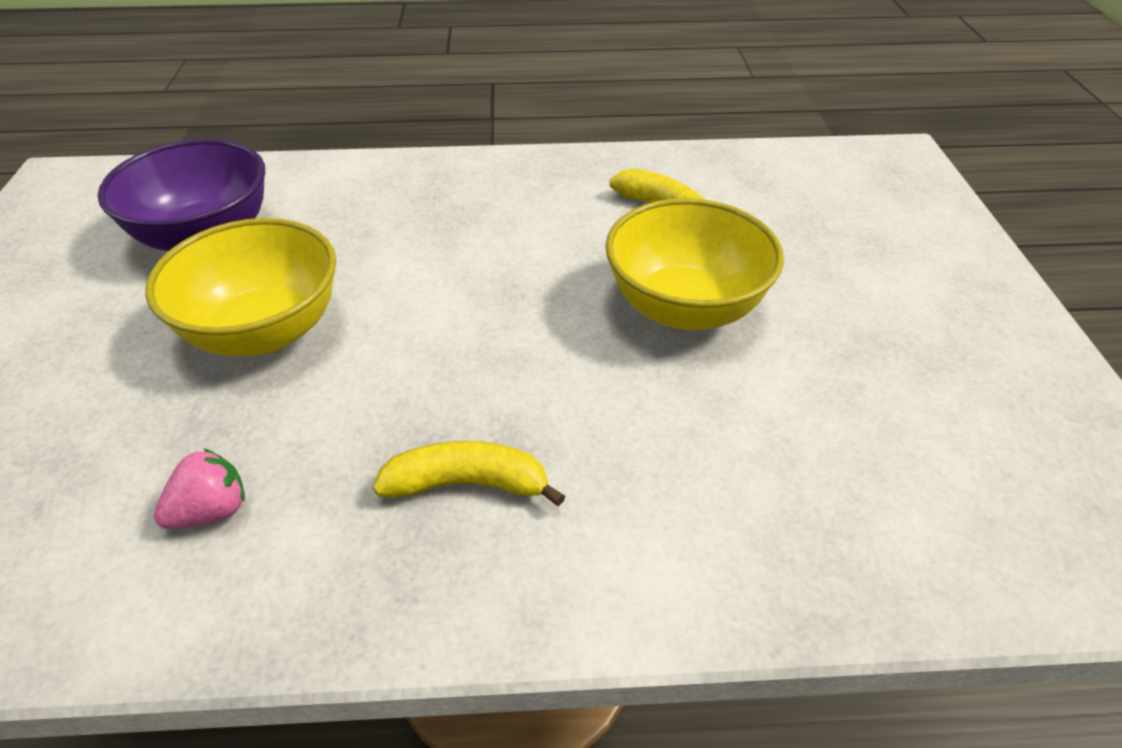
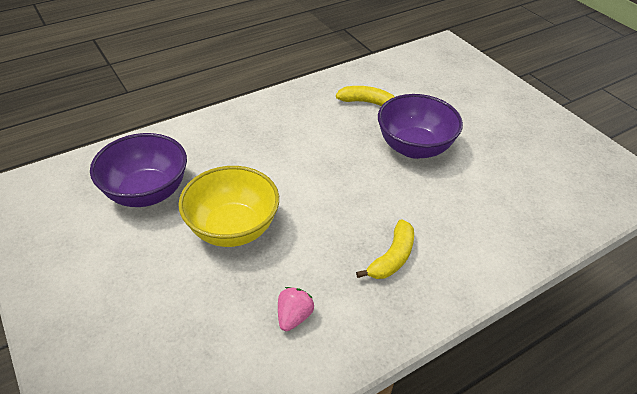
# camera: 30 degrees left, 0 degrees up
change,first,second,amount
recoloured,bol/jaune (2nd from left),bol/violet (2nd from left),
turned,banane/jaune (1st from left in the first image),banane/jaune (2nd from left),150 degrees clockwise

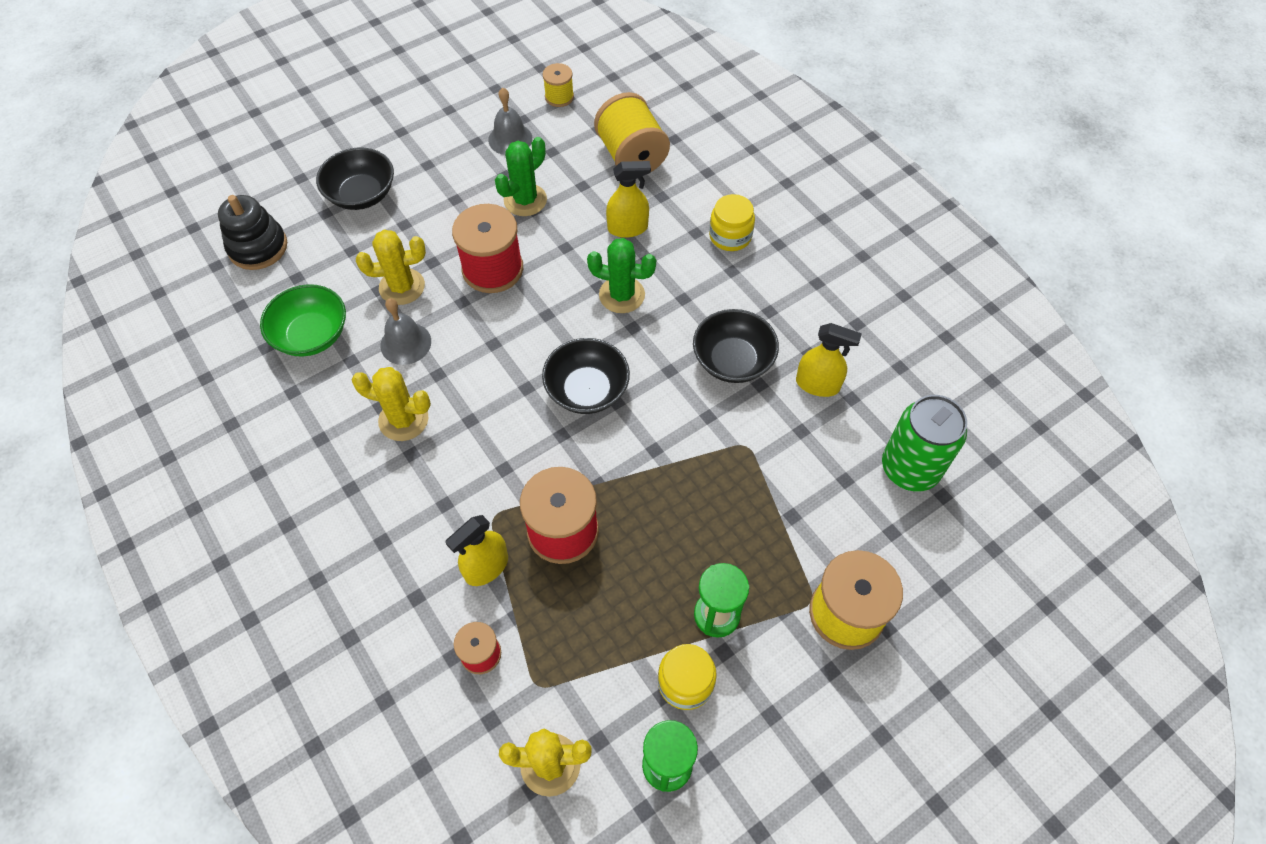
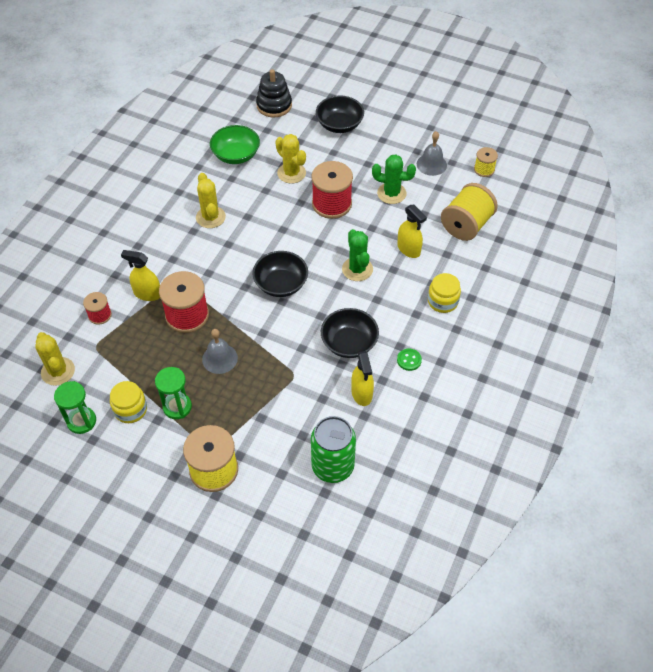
# camera: 60 degrees right, 5 degrees down
change,first,second,amount
added,,bouton/vert,
moved,cloche/gris (1st from left),,

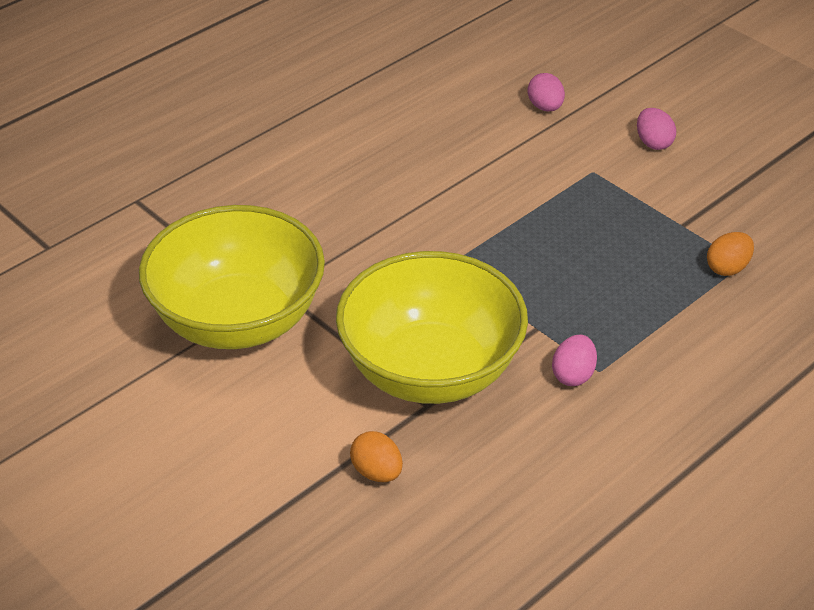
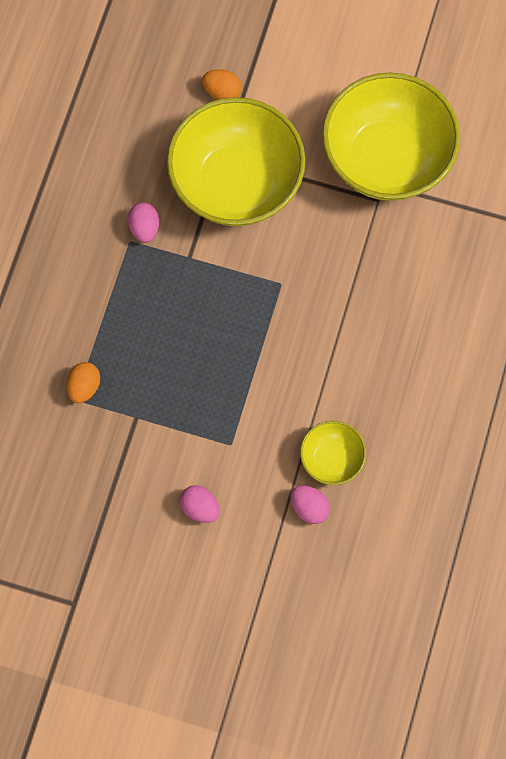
# camera: 150 degrees right, 30 degrees up
change,first,second,amount
added,,bol/jaune (2nd from left),

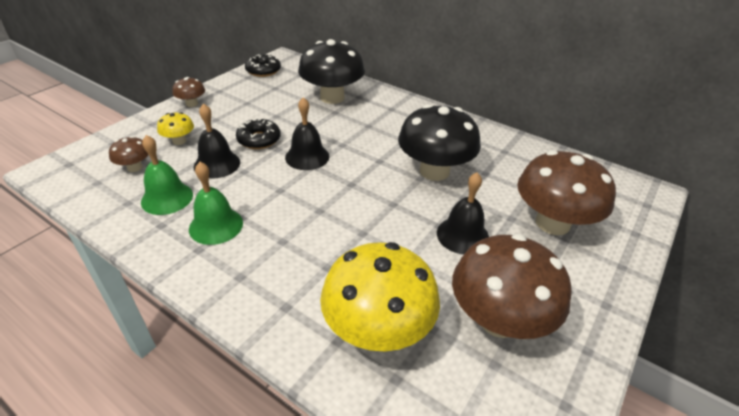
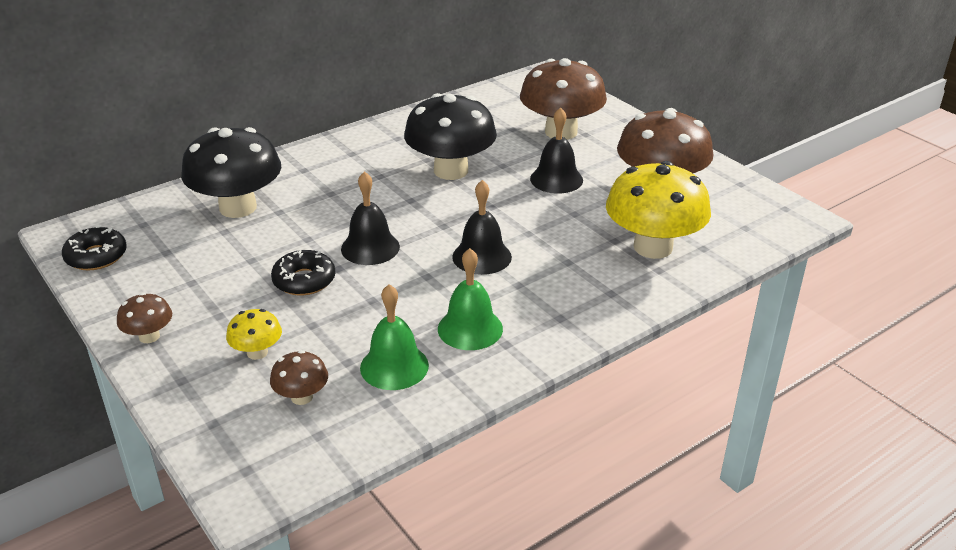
# camera: 70 degrees left, 5 degrees down
change,first,second,amount
moved,cloche/noir (1st from left in the first image),cloche/noir (2nd from left),

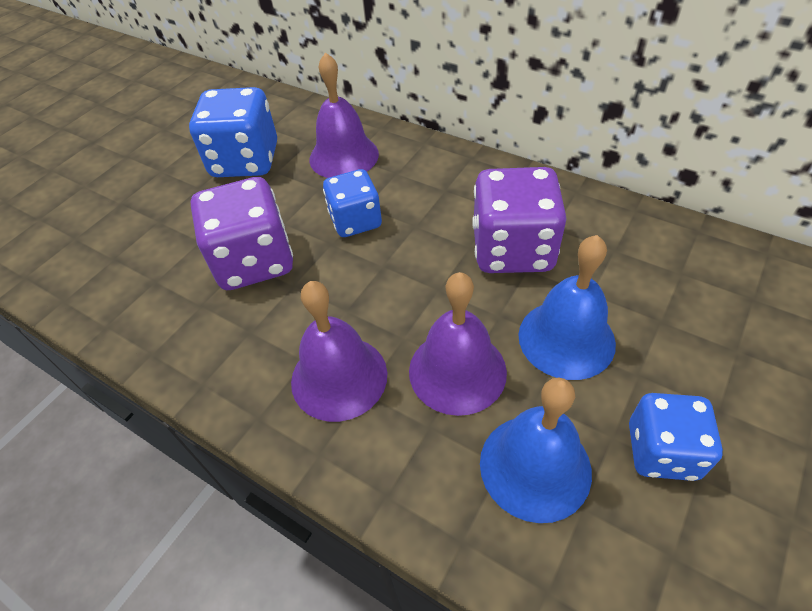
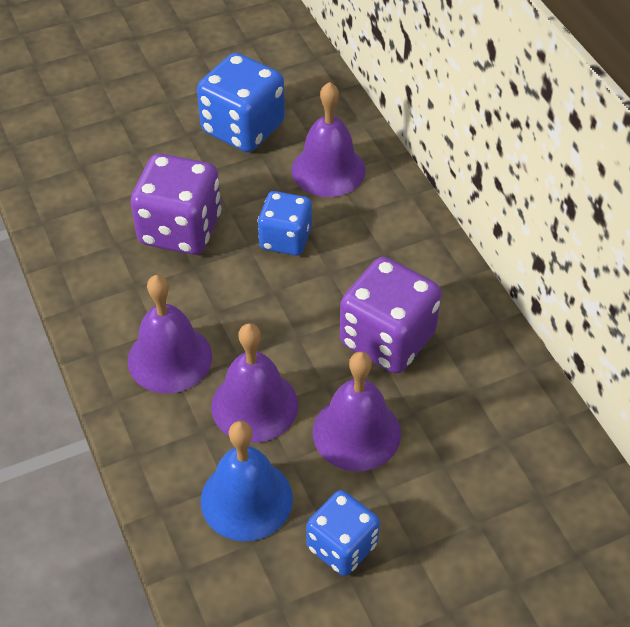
# camera: 30 degrees right, 0 degrees up
change,first,second,amount
recoloured,cloche/bleu (2nd from left),cloche/violet (4th from left),

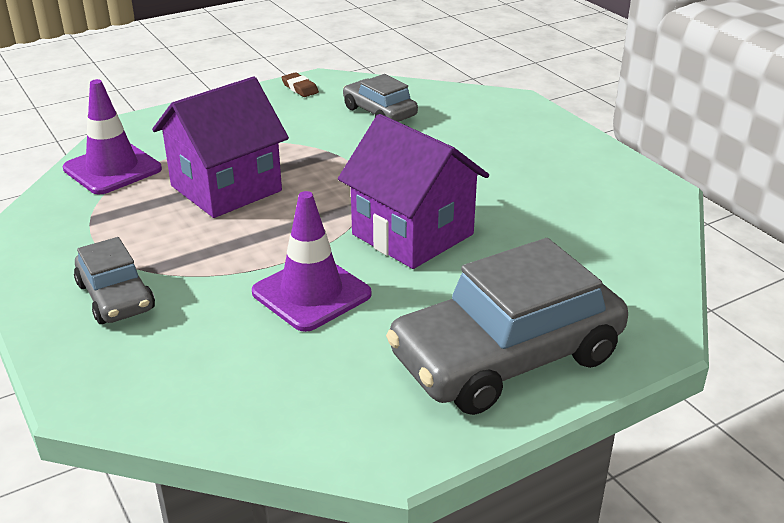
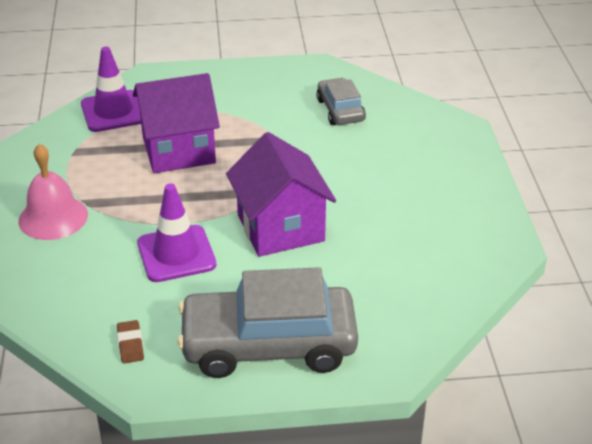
# camera: 25 degrees right, 5 degrees up
change,first,second,amount
moved,gomme/marron,,
replaced,voiture/gris (1st from left),cloche/rose,

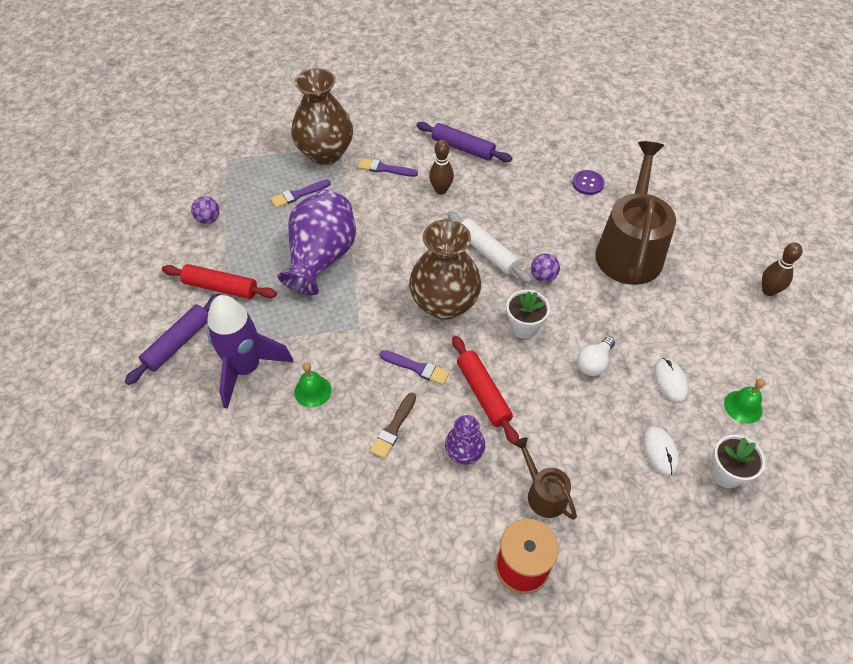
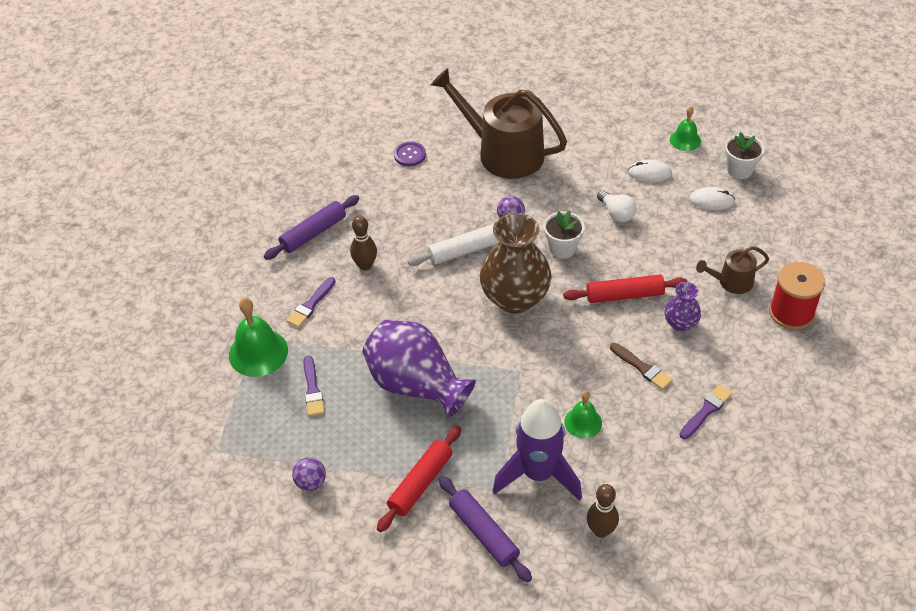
# camera: 70 degrees left, 5 degrees down
change,first,second,amount
moved,pinceau/violet (3rd from left),,
moved,quille/marron (2nd from left),,
replaced,vase/marron (1st from left),cloche/vert (1st from left),

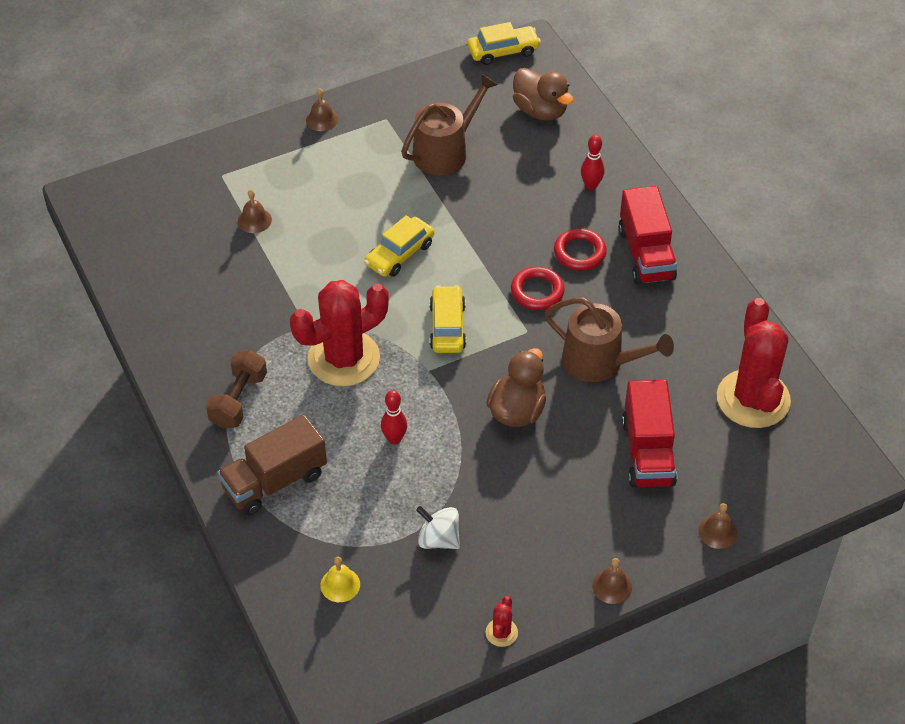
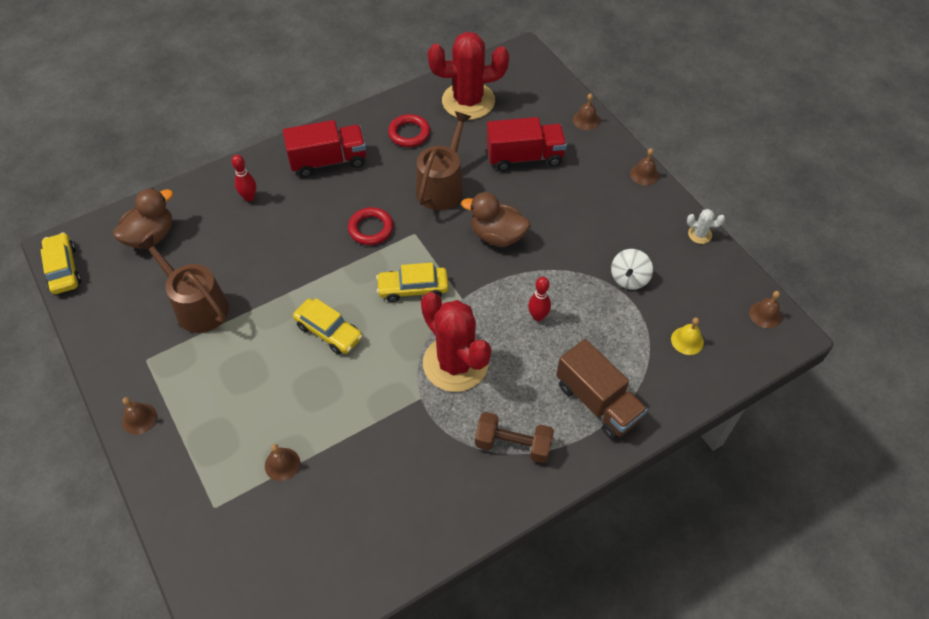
# camera: 95 degrees left, 5 degrees up
change,first,second,amount
added,,cloche/marron (5th from left),
moved,anneau/rouge (2nd from left),,
recoloured,cactus/rouge (2nd from left),cactus/blanc,

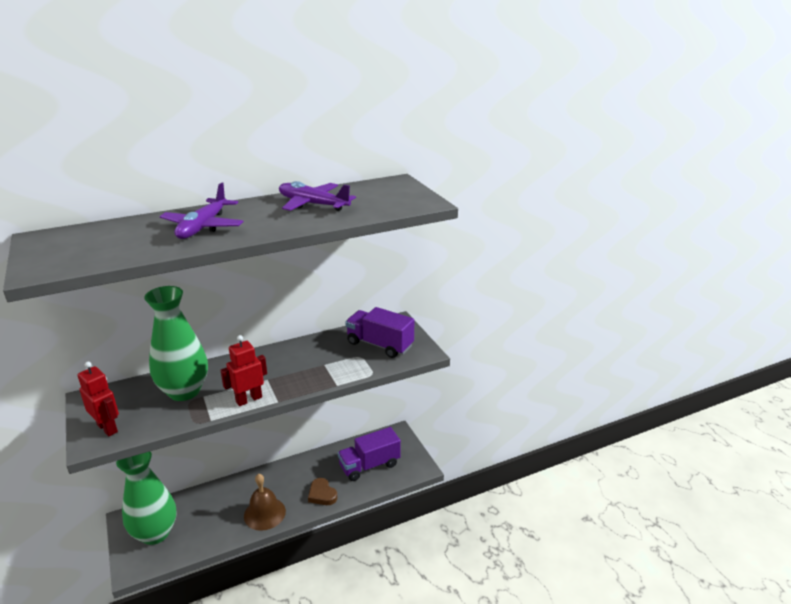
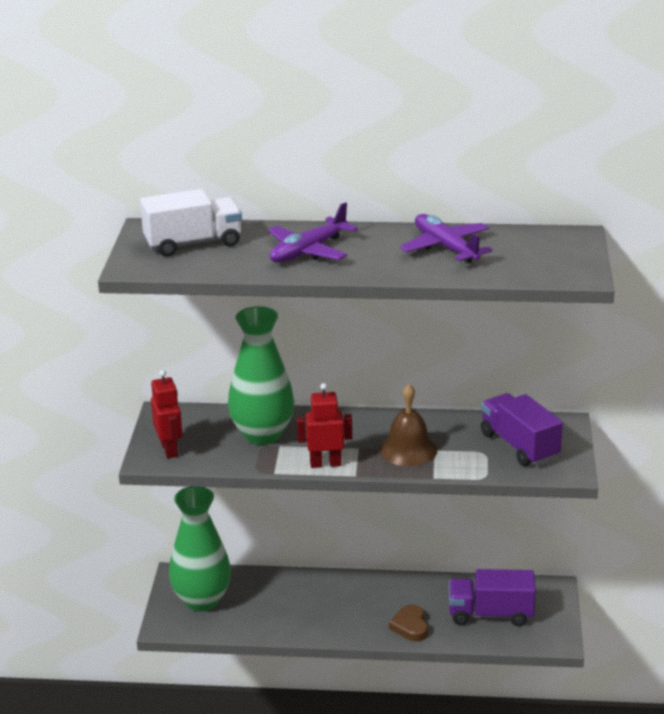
# camera: 30 degrees right, 0 degrees up
change,first,second,amount
added,,camion/blanc,
moved,cloche/marron,,

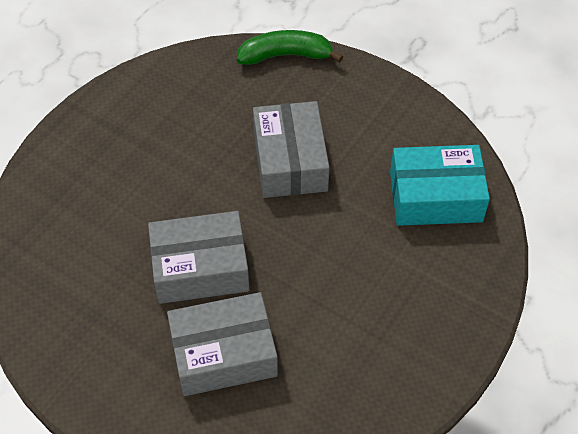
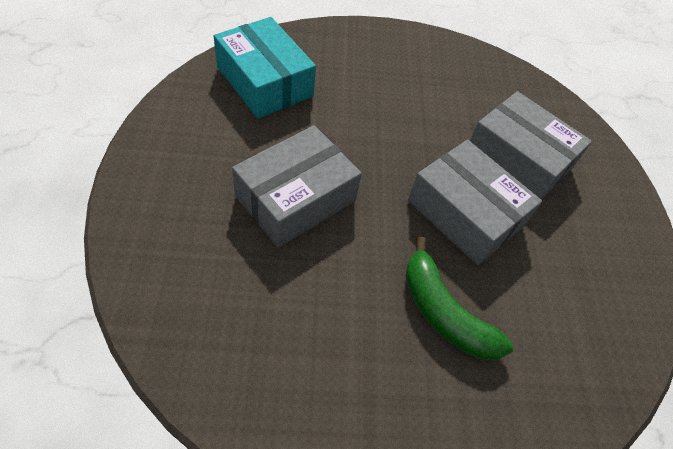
# camera: 130 degrees left, 0 degrees up
change,first,second,amount
moved,banane/vert,,

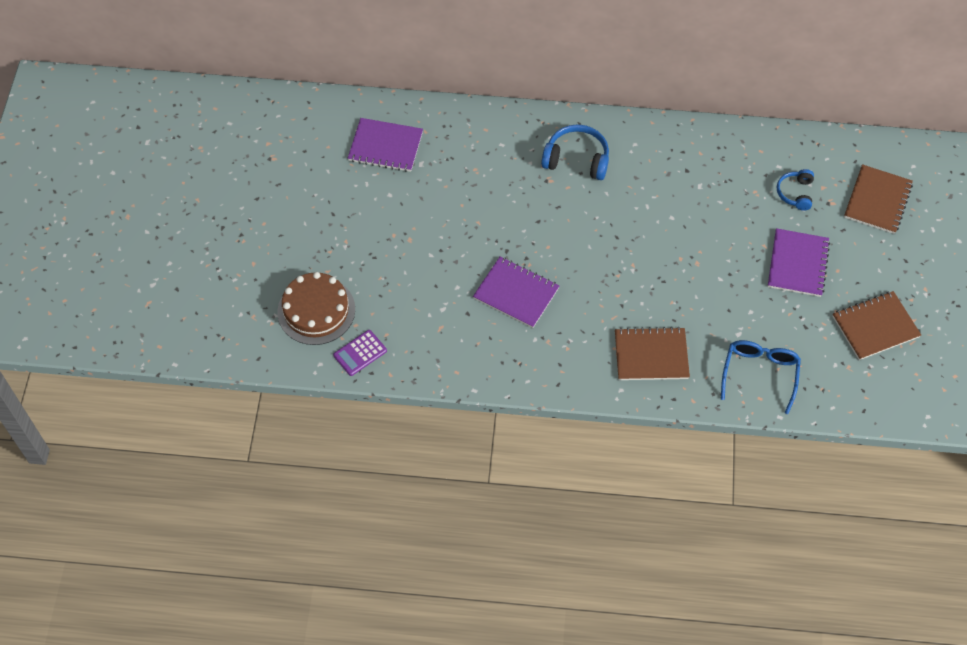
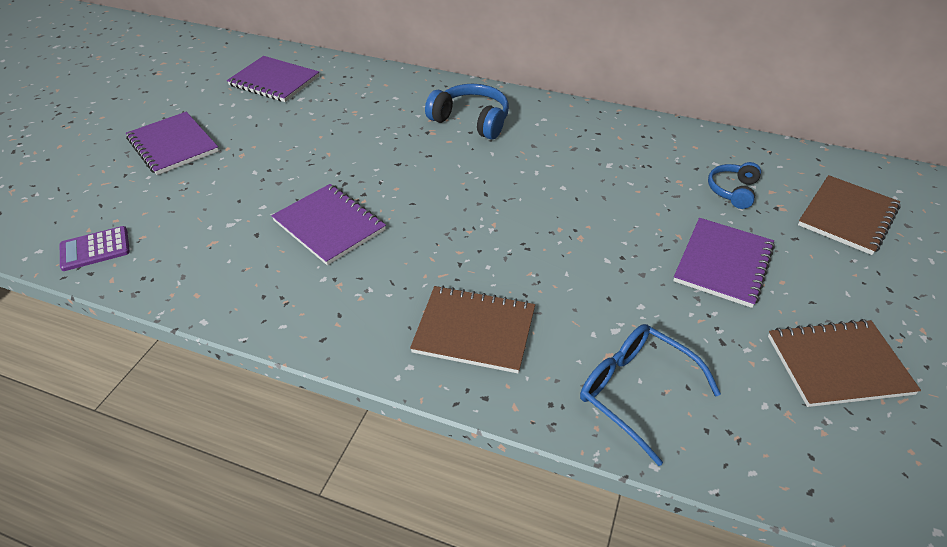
# camera: 15 degrees right, 15 degrees down
change,first,second,amount
removed,gâteau/marron,,
added,,carnet/violet (1st from left),
turned,lunettes/bleu,,75 degrees counterclockwise

